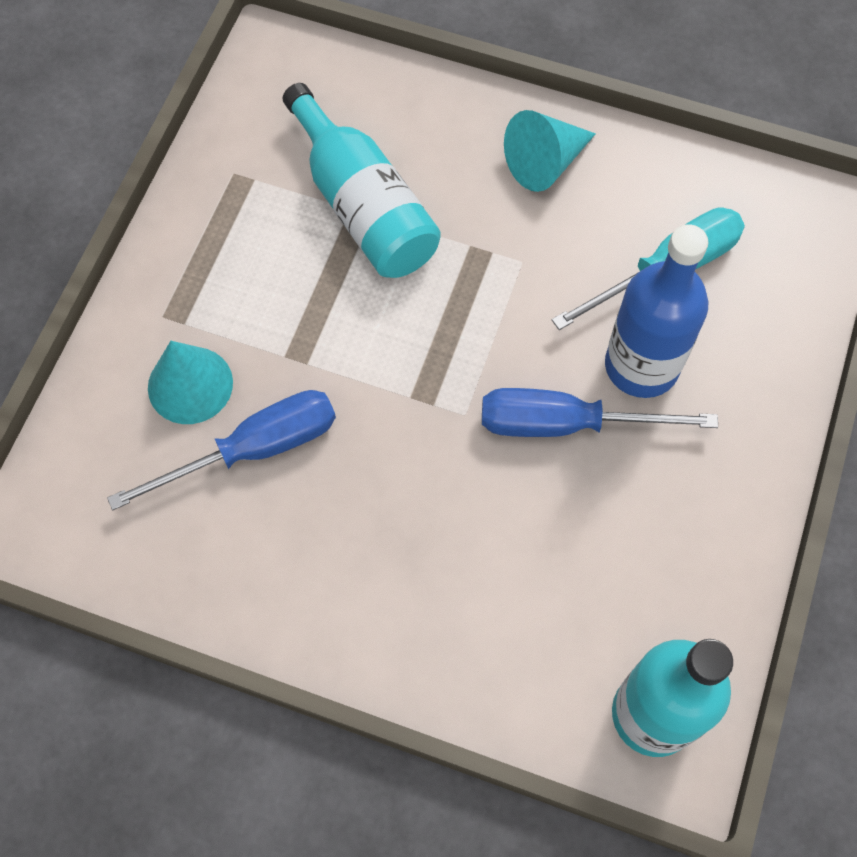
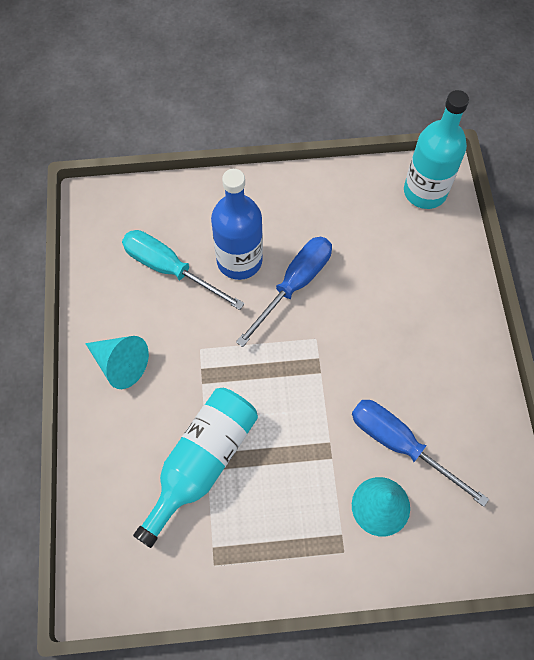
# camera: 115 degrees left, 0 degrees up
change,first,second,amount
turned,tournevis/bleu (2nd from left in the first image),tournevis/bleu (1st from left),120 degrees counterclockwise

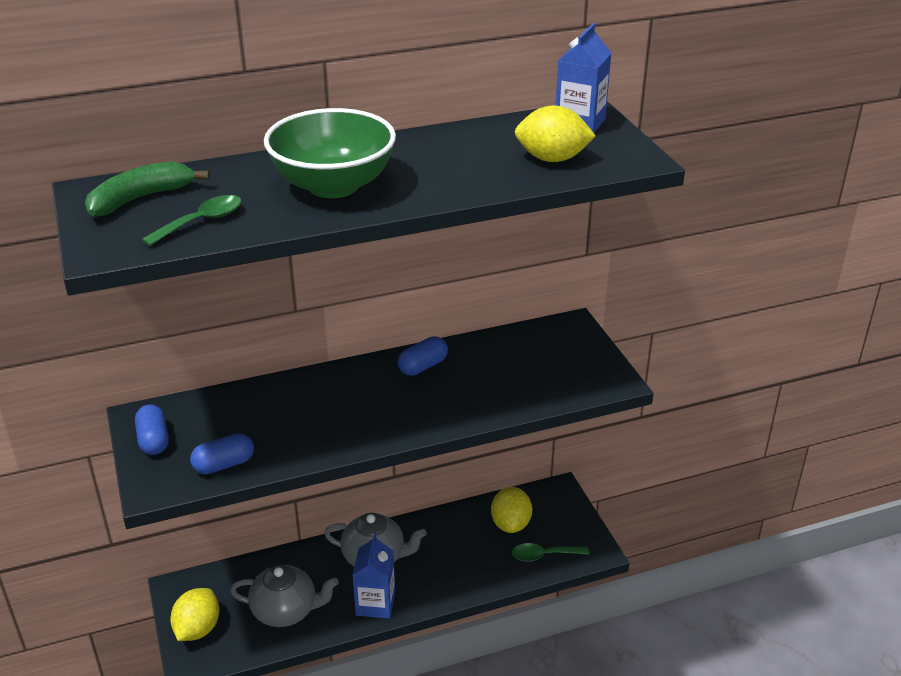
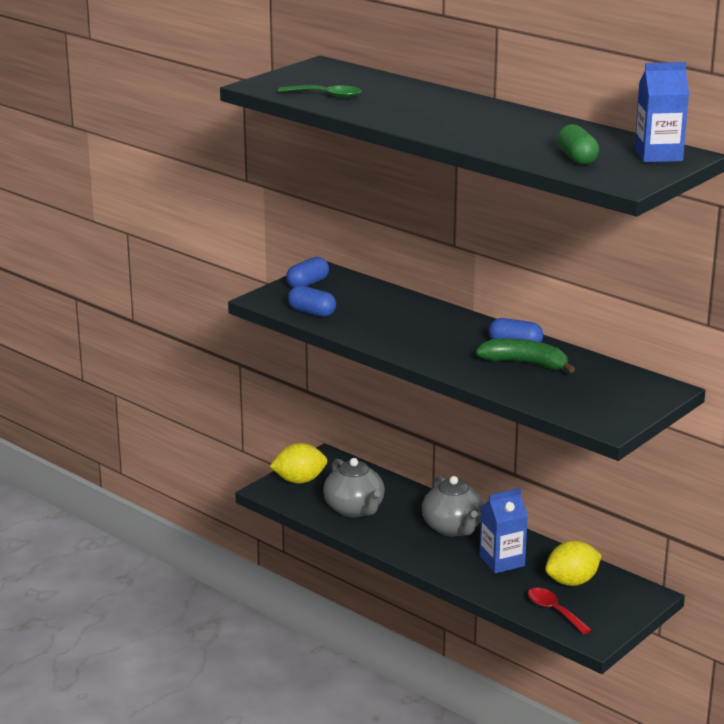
# camera: 60 degrees right, 10 degrees down
change,first,second,amount
removed,bol/vert,,
moved,banane/vert,,
moved,brique de lait/bleu (1st from left),,
replaced,citron/jaune (3rd from left),gélule/vert,
recoloured,cuillère/vert (2nd from left),cuillère/rouge,

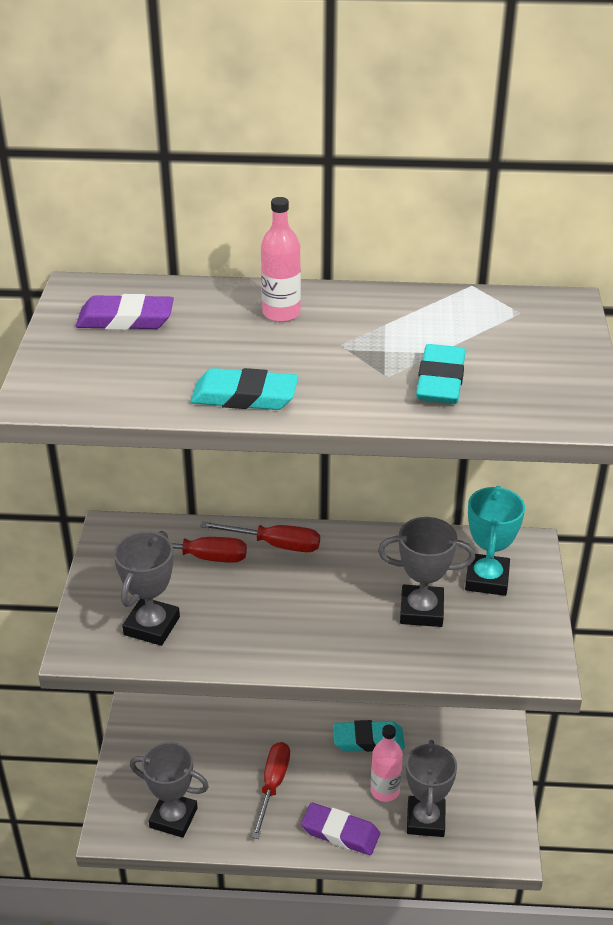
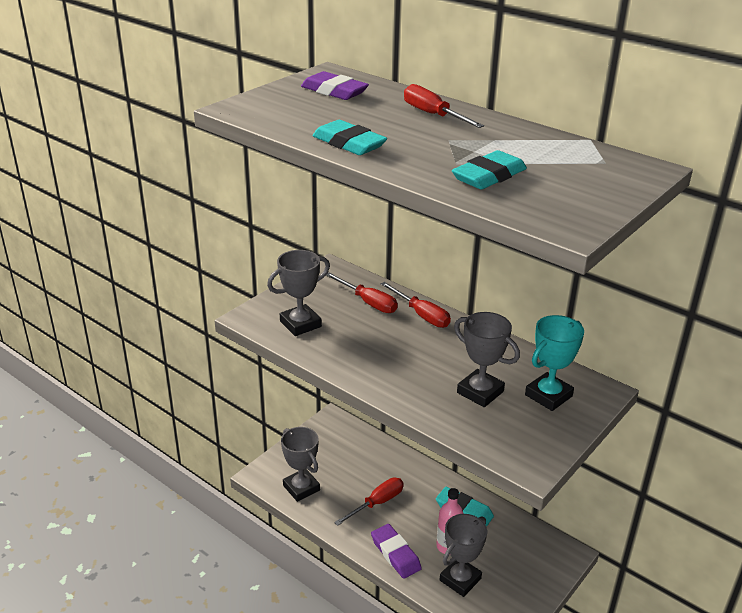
# camera: 35 degrees right, 5 degrees down
change,first,second,amount
replaced,bouteille/rose (1st from left),tournevis/rouge (4th from left),

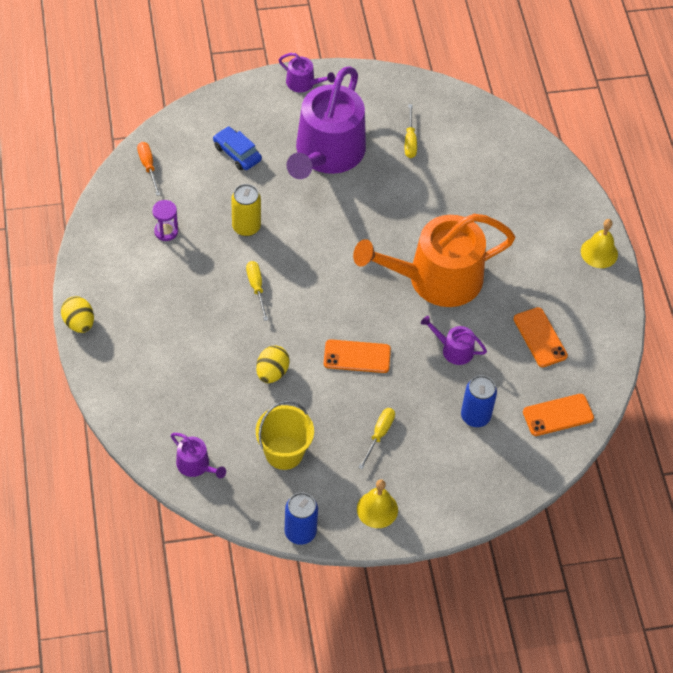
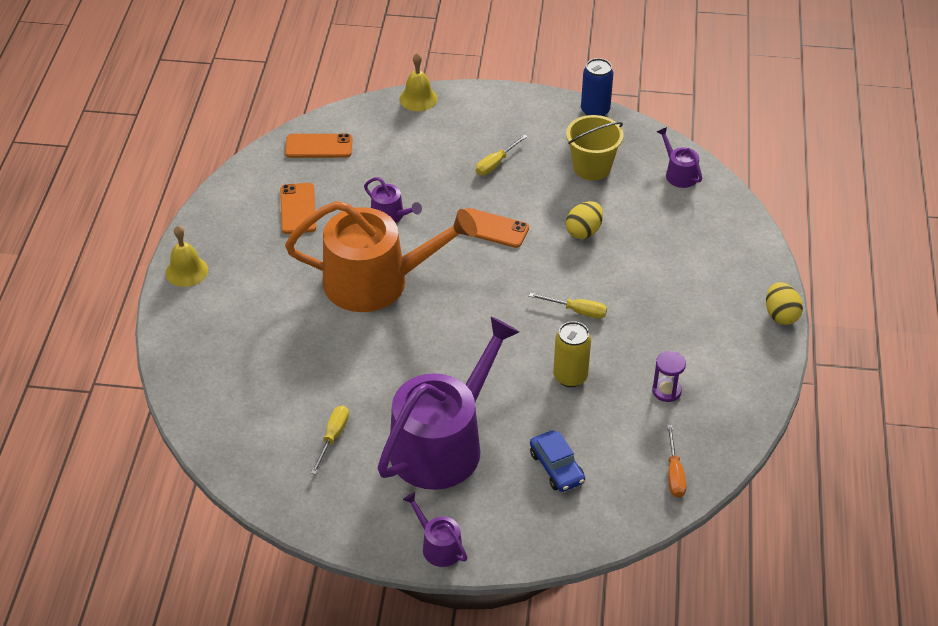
# camera: 160 degrees left, 10 degrees down
change,first,second,amount
removed,canette/bleu (2nd from left),,
moved,cloche/jaune (1st from left in the first image),cloche/jaune (2nd from left),
turned,tournevis/jaune (1st from left in the first image),tournevis/jaune (3rd from left),75 degrees counterclockwise

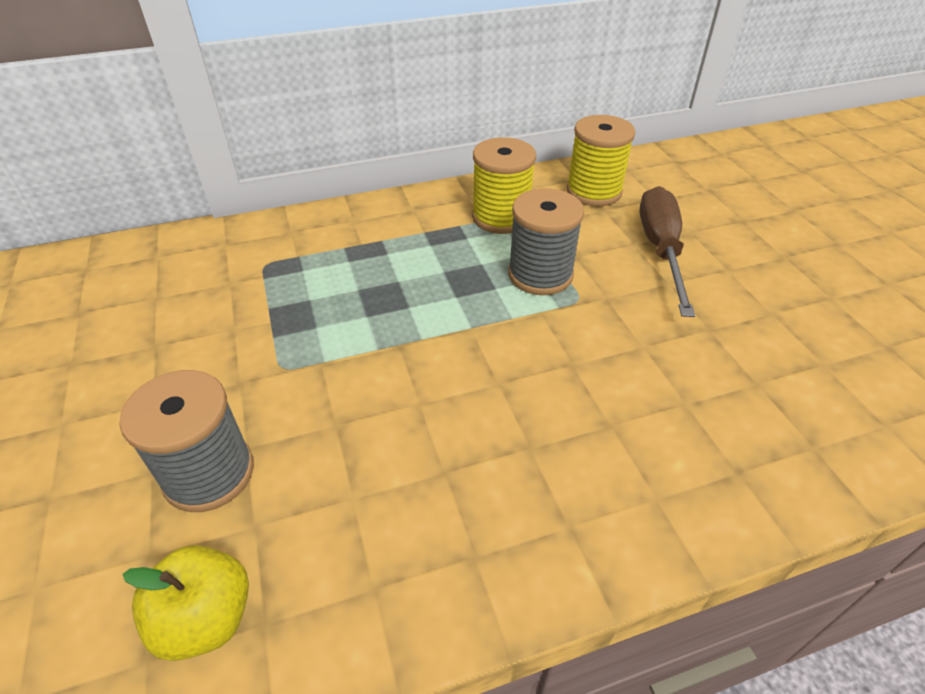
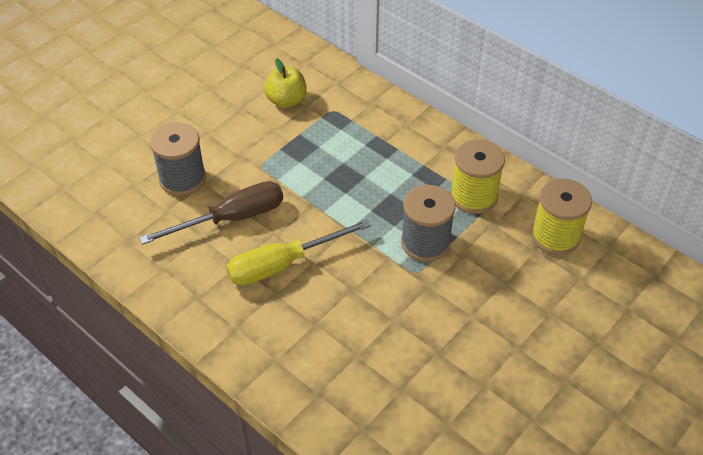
# camera: 60 degrees right, 5 degrees up
change,first,second,amount
added,,tournevis/jaune,
moved,pomme/jaune,,
moved,tournevis/marron,,

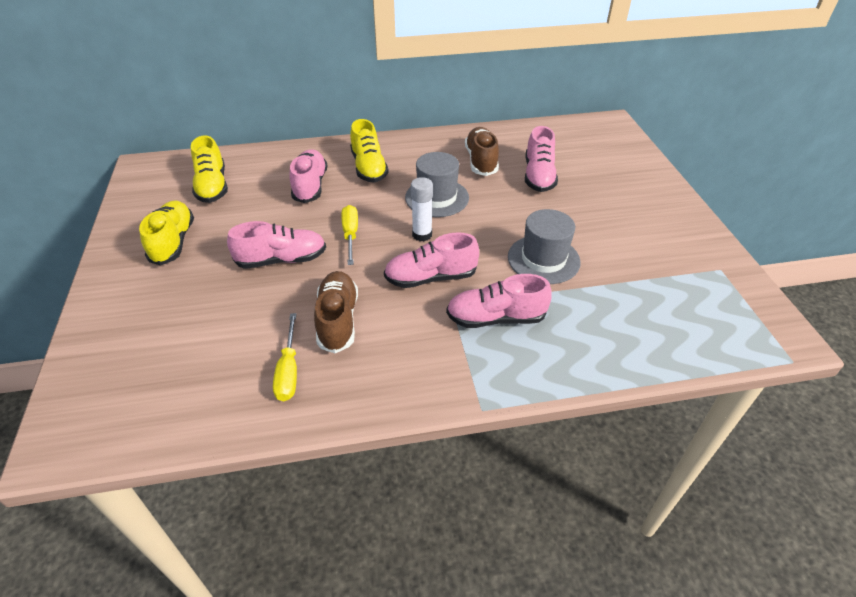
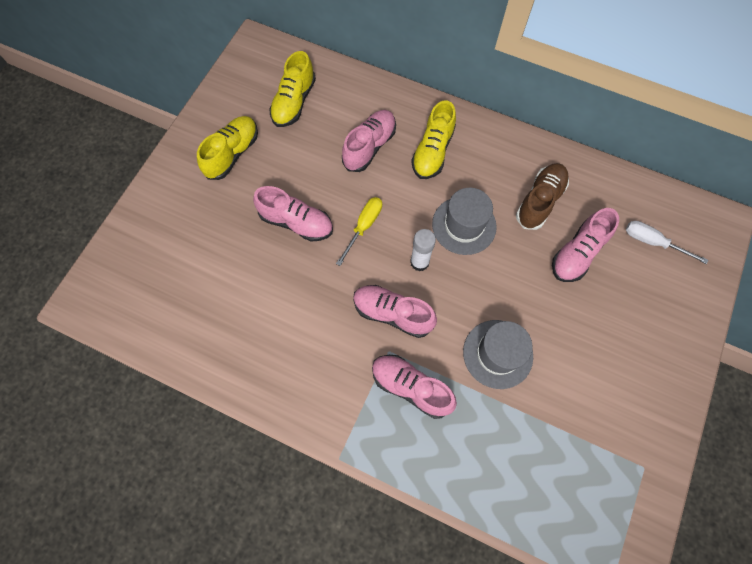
# camera: 35 degrees right, 25 degrees up
change,first,second,amount
removed,tournevis/jaune (1st from left),,
removed,chaussure/marron (1st from left),,
added,,tournevis/blanc,

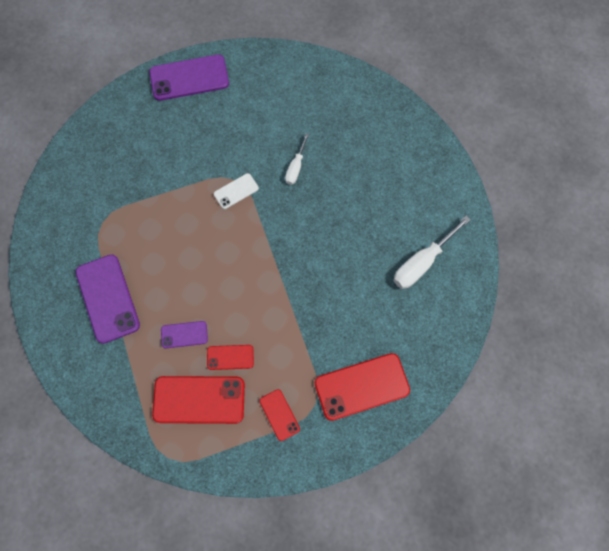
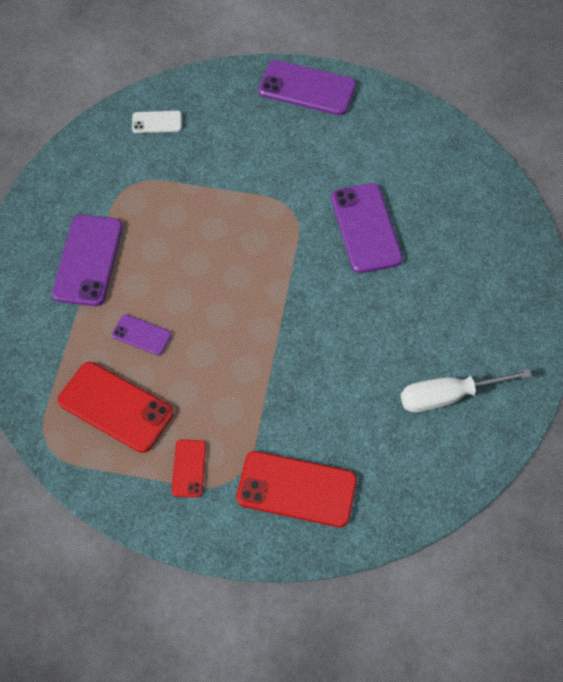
# camera: 30 degrees right, 10 degrees down
change,first,second,amount
removed,téléphone/rouge (2nd from left),,
moved,téléphone/blanc,,
replaced,tournevis/blanc (1st from left),téléphone/violet (4th from left),

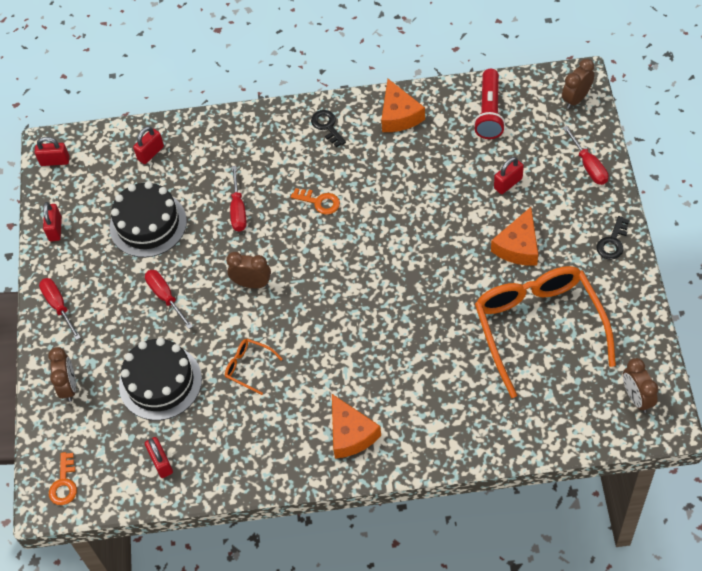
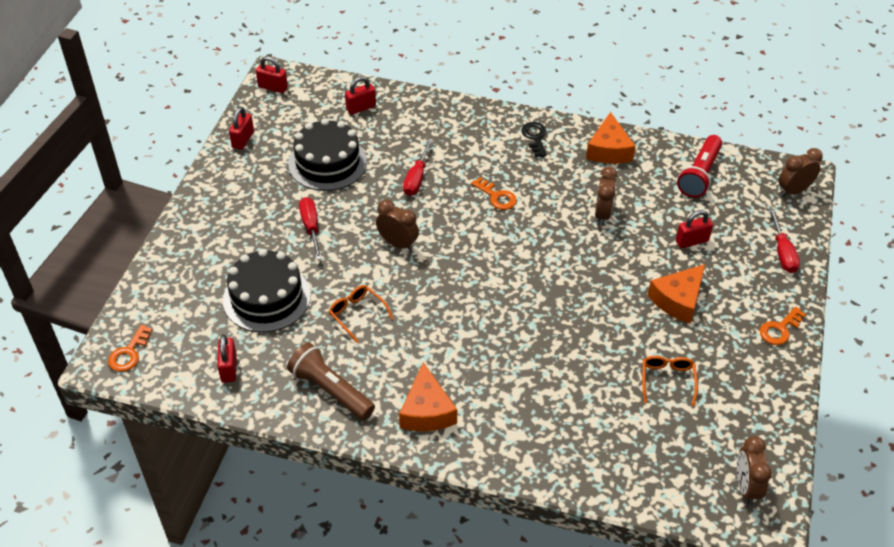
# camera: 15 degrees right, 10 degrees down
change,first,second,amount
removed,tournevis/rouge (1st from left),,
added,,lampe de poche/marron,
moved,réveil/marron (1st from left in the first image),réveil/marron (2nd from left),
recoloured,clé/noir (2nd from left),clé/orange (3rd from left),
resized,lunettes/orange (2nd from left),,x0.41

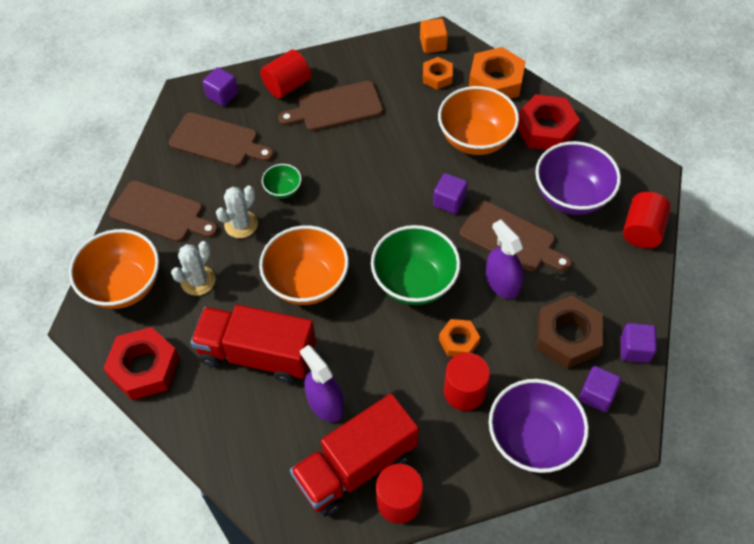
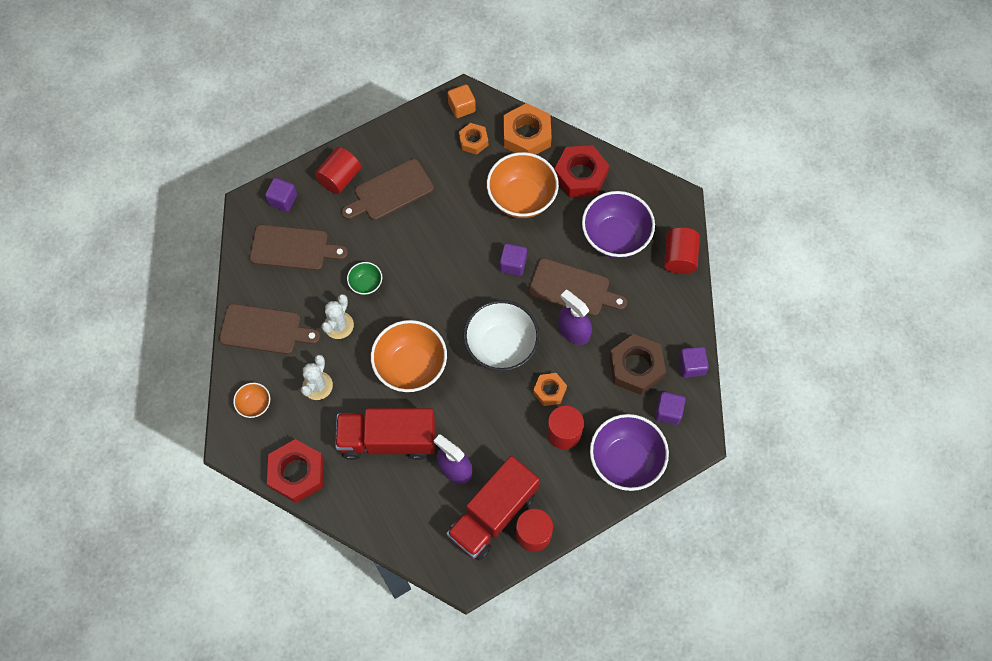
# camera: 15 degrees left, 10 degrees up
change,first,second,amount
recoloured,bol/vert (2nd from left),bol/blanc,
resized,bol/orange (1st from left),,x0.48

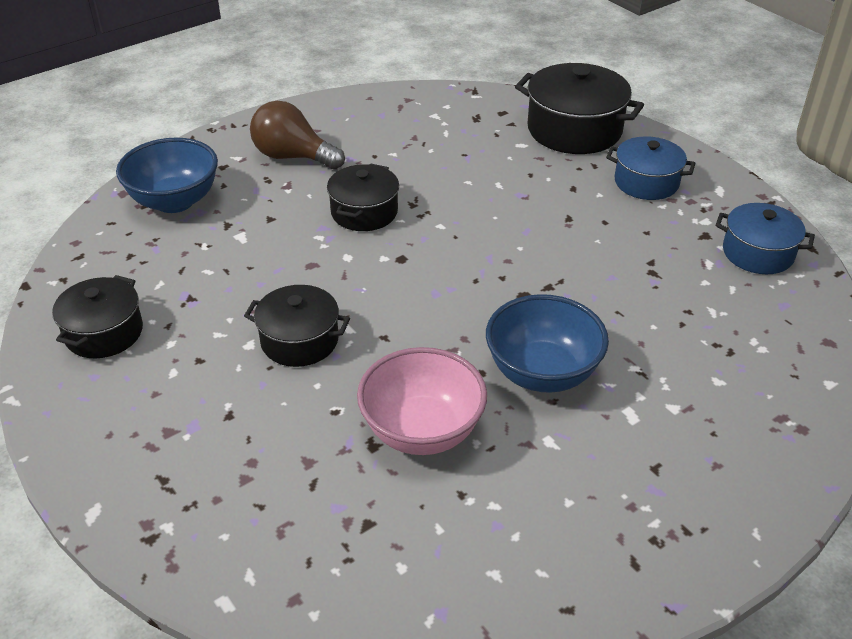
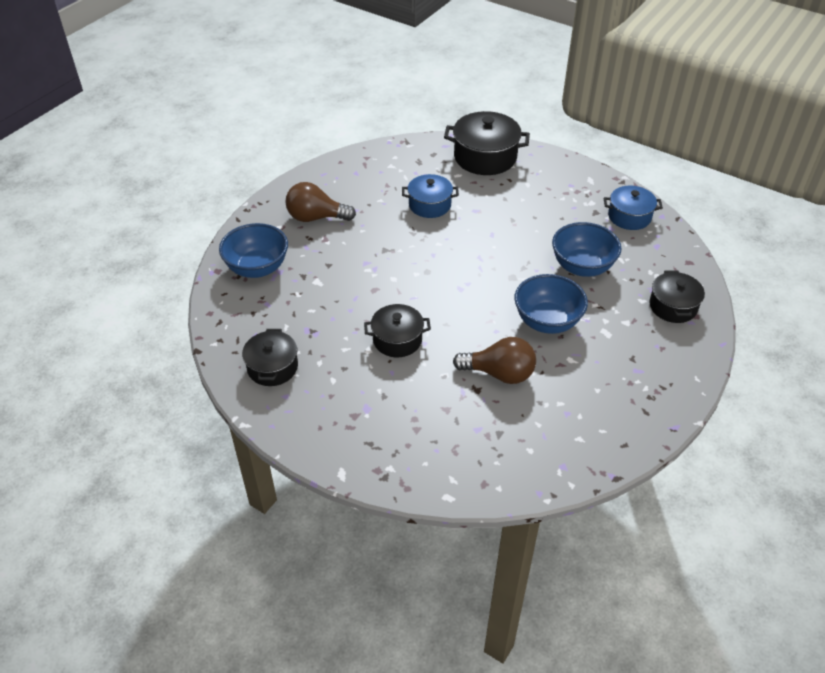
# camera: 20 degrees left, 5 degrees up
change,first,second,amount
added,,bol/bleu (3rd from left),
moved,marmite/noir (3rd from left in the first image),marmite/noir (4th from left),
moved,marmite/bleu (1st from left),,
replaced,bol/rose,ampoule/marron (2nd from left),

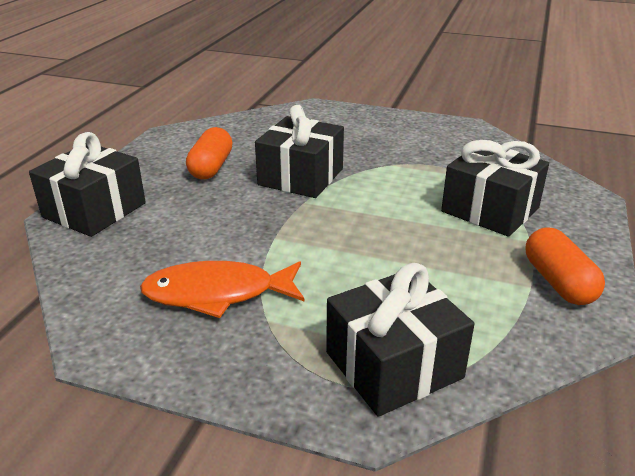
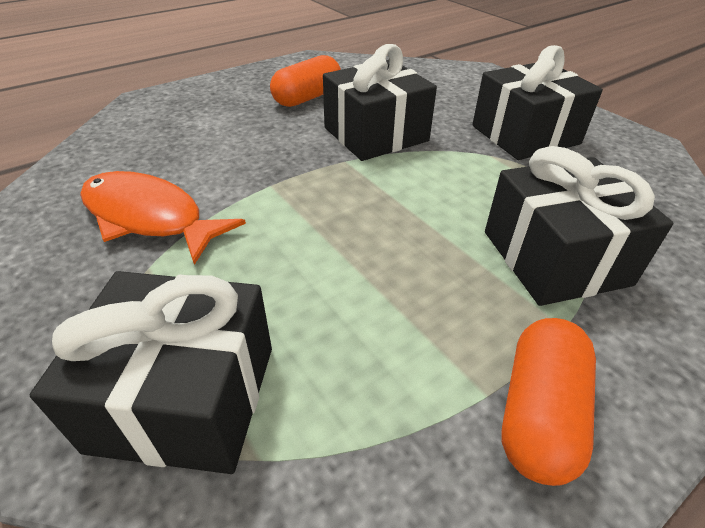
# camera: 35 degrees right, 10 degrees up
change,first,second,amount
moved,cadeau/noir (1st from left in the first image),cadeau/noir (3rd from left),

